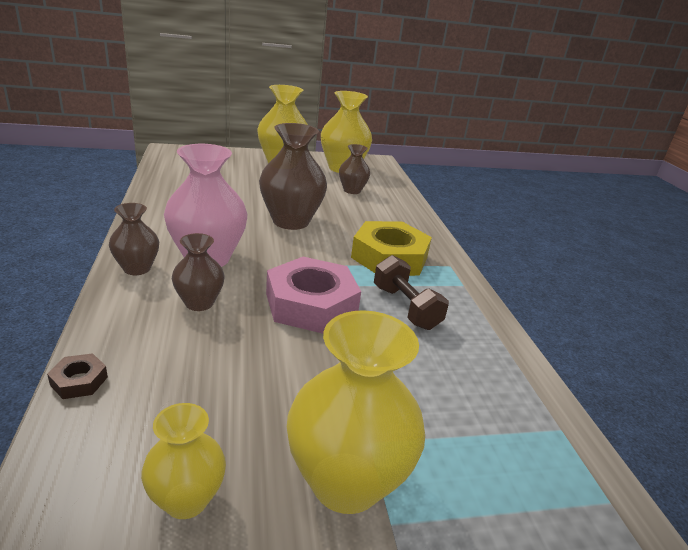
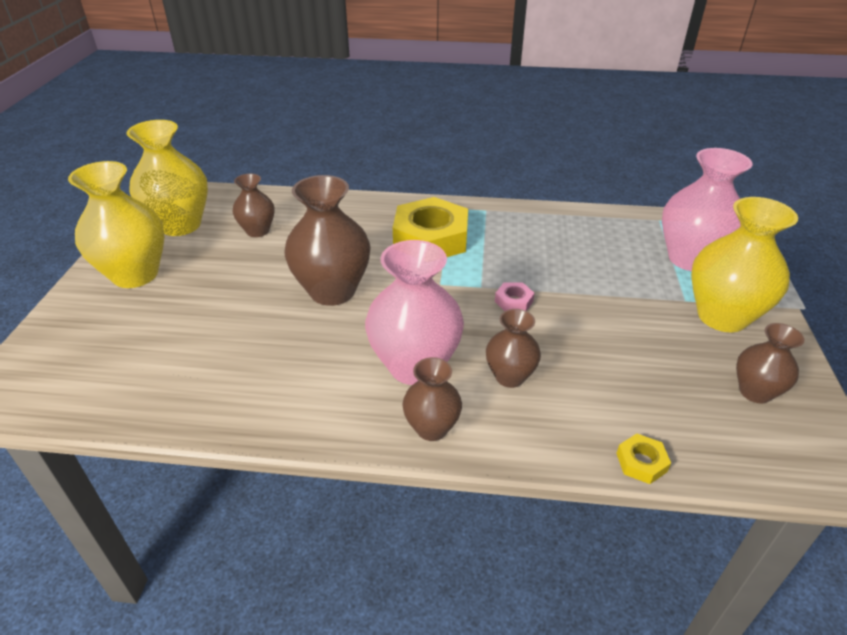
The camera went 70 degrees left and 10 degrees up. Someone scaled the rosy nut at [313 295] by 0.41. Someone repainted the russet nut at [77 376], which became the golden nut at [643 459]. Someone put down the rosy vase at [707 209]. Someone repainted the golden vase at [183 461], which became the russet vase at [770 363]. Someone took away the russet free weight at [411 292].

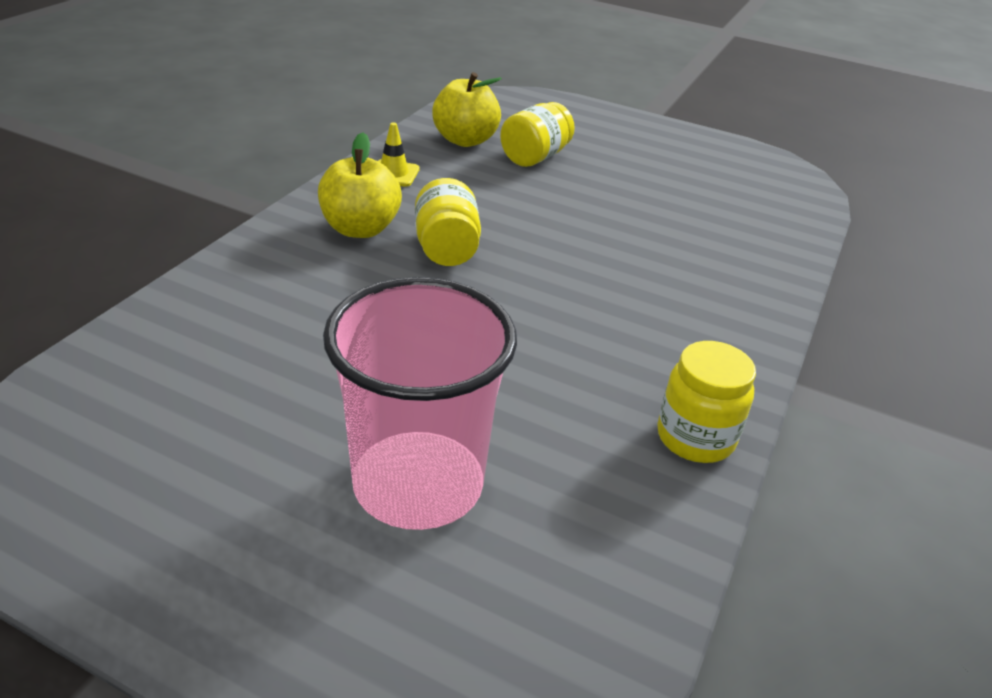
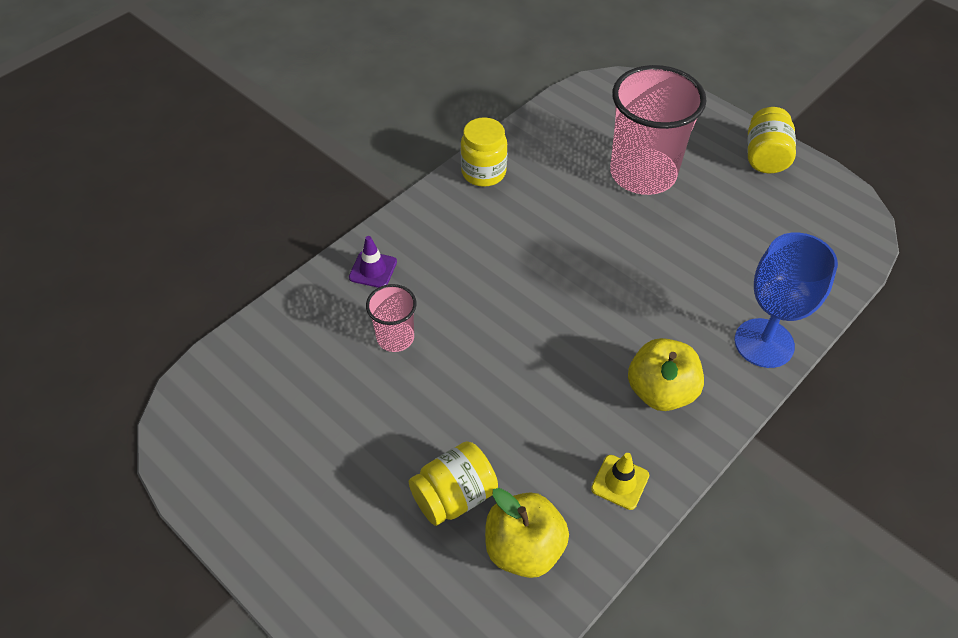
The camera went 160 degrees left and 15 degrees up. Someone put down the purple safety cone at [373 262]. Someone put down the rosy cup at [391 318]. Someone put down the cobalt wine glass at [786 300]. Someone carried the golden preserve jar from [448 222] to [771 140].

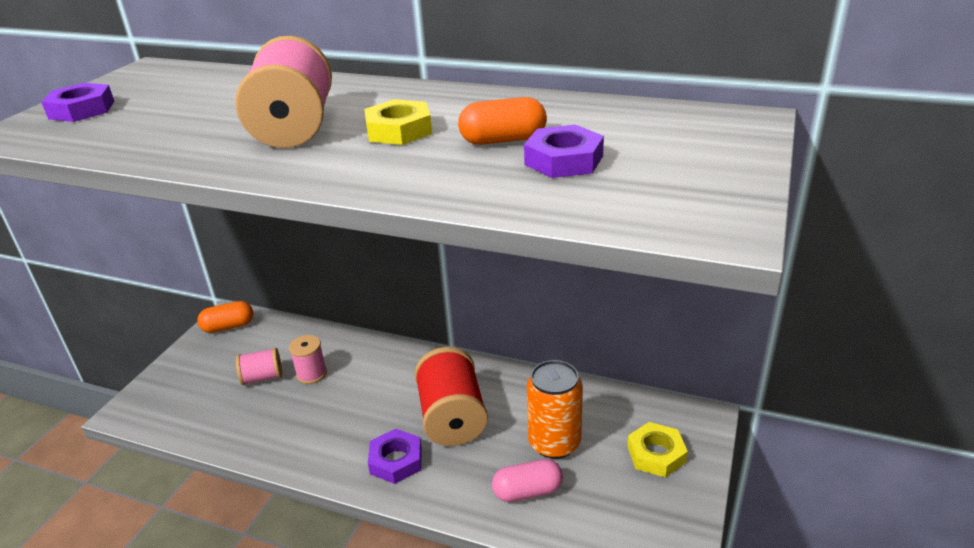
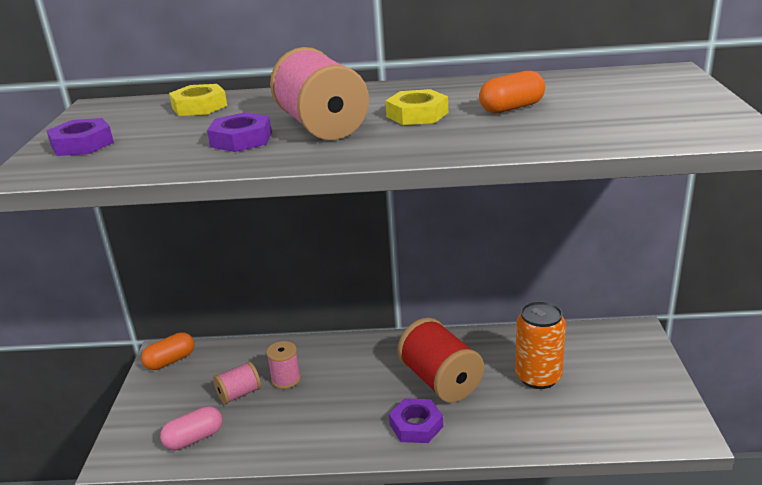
The camera went 20 degrees left and 5 degrees down. Someone carried the rosy capsule from [527 480] to [191 428]. Someone carried the golden nut from [657 449] to [198 100]. Someone carried the purple nut from [564 151] to [239 132].

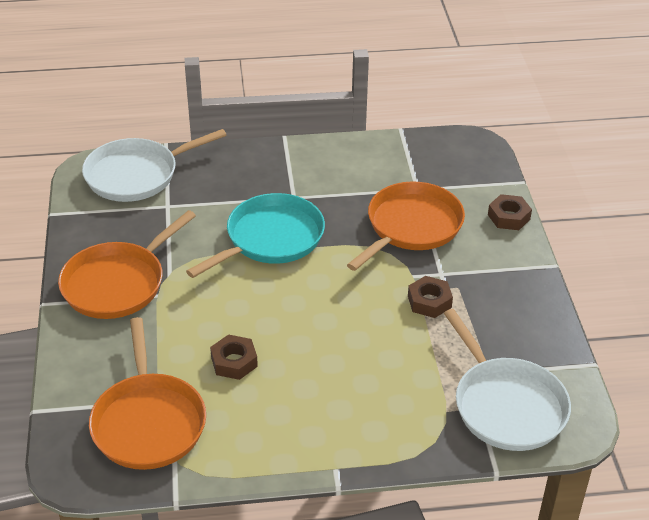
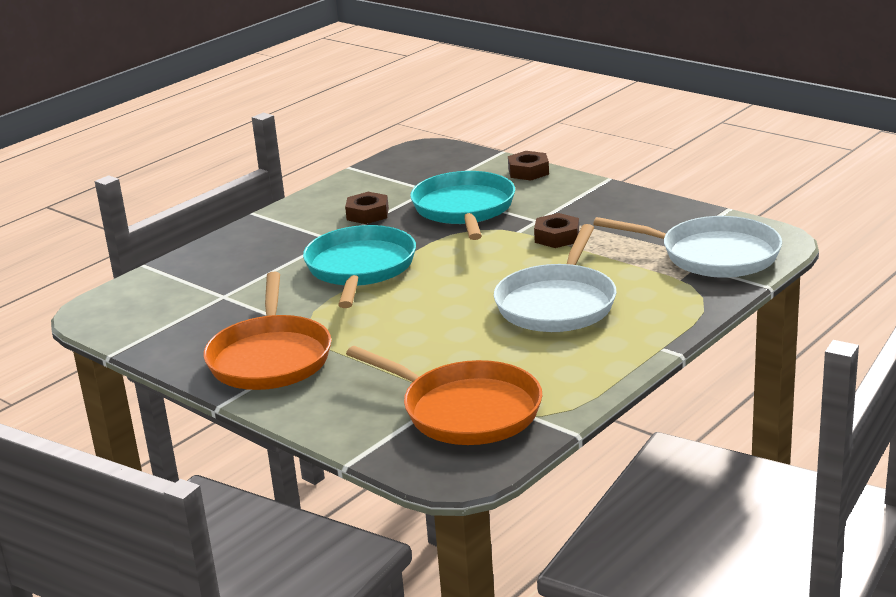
The camera went 40 degrees left and 15 degrees down. Someone carried the russet nut from [234 357] to [367 208]. Someone repainted the bright orange pan at [406 226], which became the aqua pan at [462 205]. Someone carried the white pan from [154 165] to [555 278].

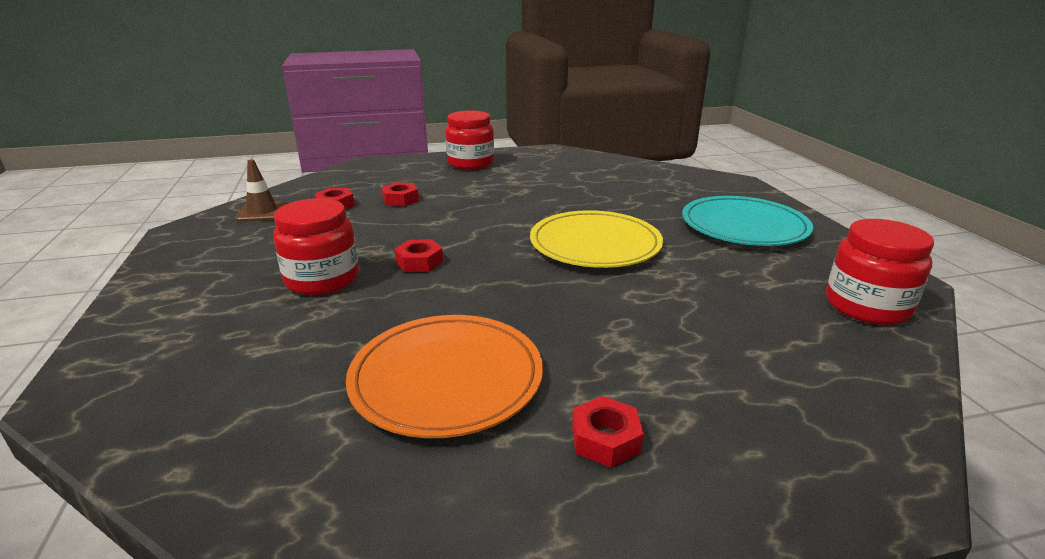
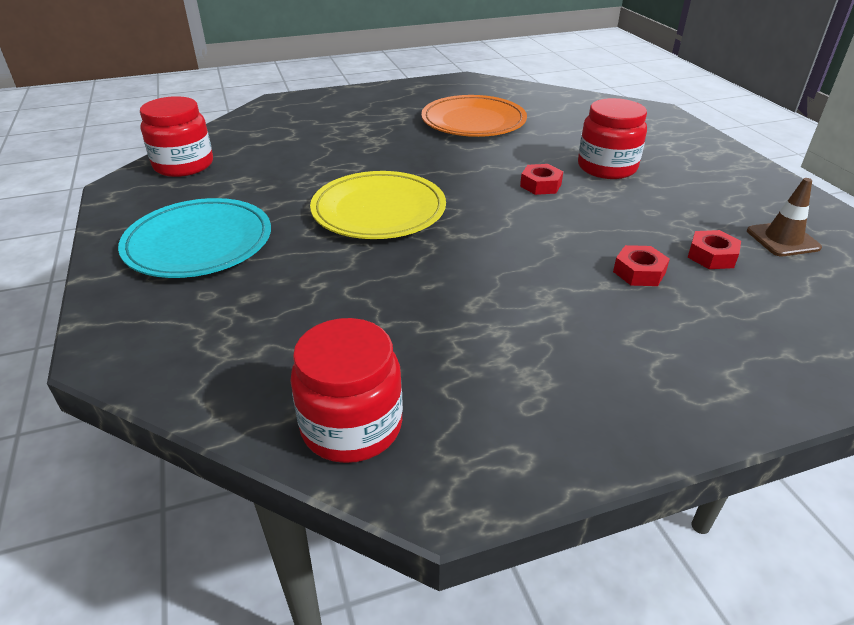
The camera went 175 degrees right and 10 degrees up. Someone carried the crimson preserve jar from [469 140] to [346 390]. Someone took away the crimson nut at [608 432].

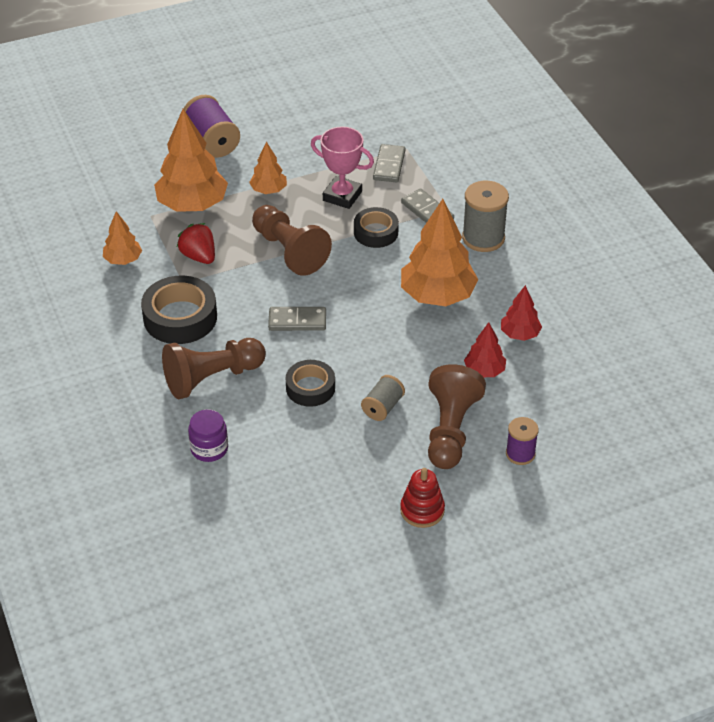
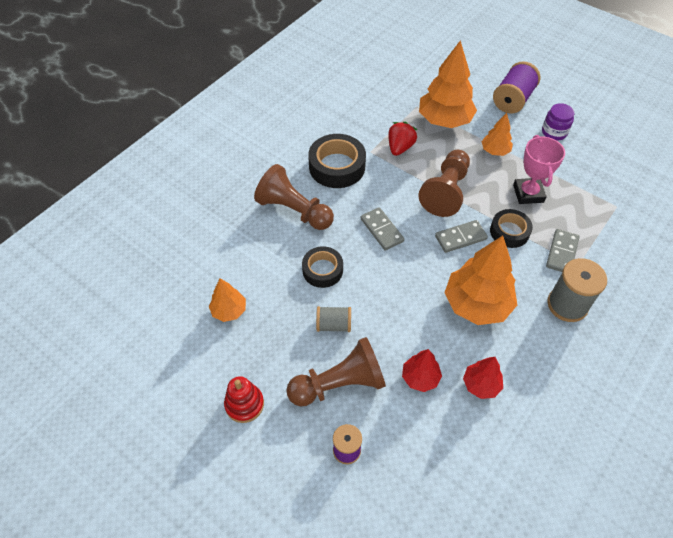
The camera went 60 degrees right and 10 degrees up. Someone carried the bright orange tree from [122 238] to [227 300]. Someone carried the ash-grey domino piece from [389 163] to [461 236]. Someone carried the purple preserve jar from [208 435] to [558 122].

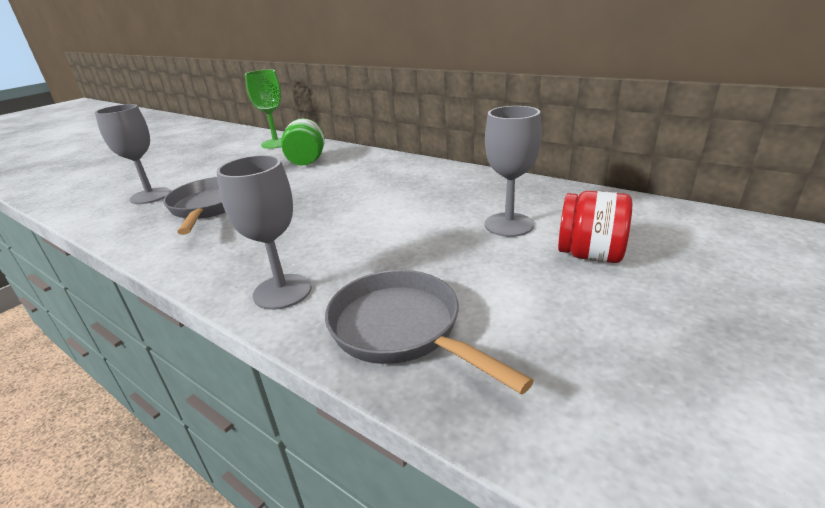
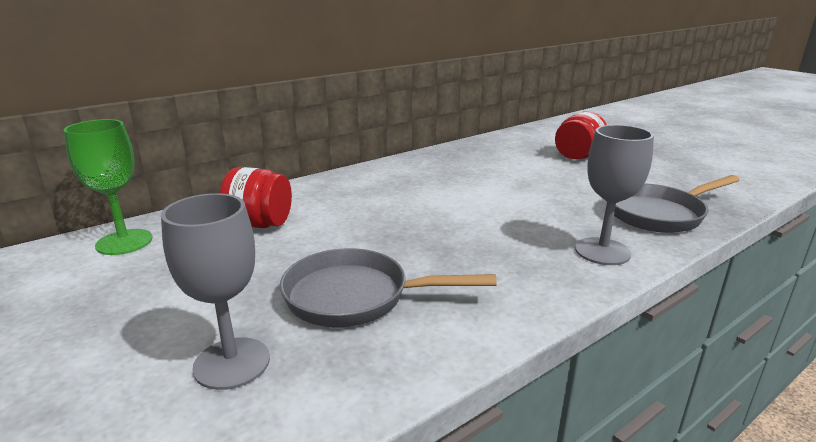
The camera went 75 degrees left and 5 degrees down. Someone repainted the leaf-green preserve jar at [303 142], which became the crimson preserve jar at [255 197]. Someone took away the ash-grey wine glass at [513 171].

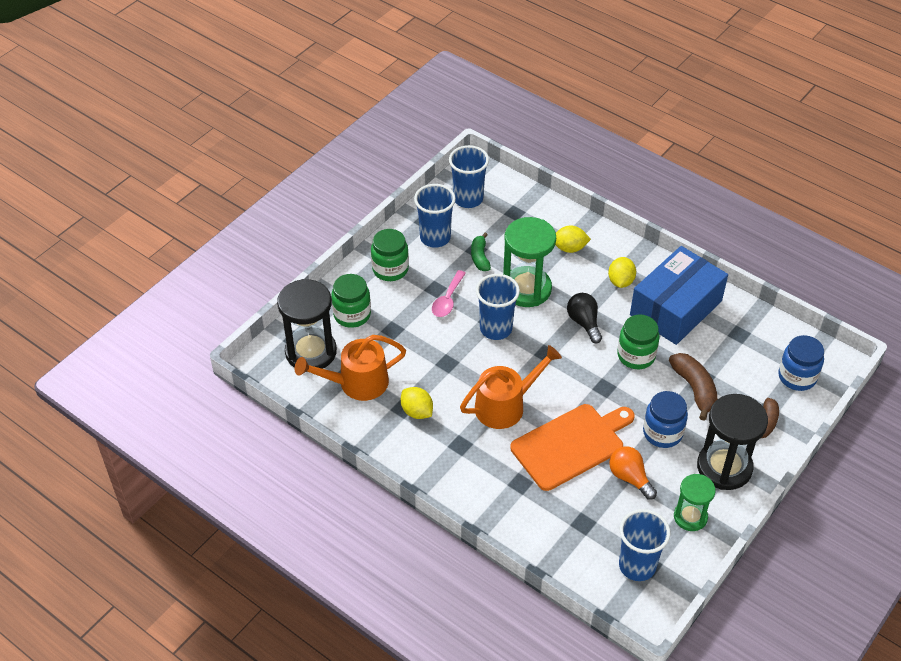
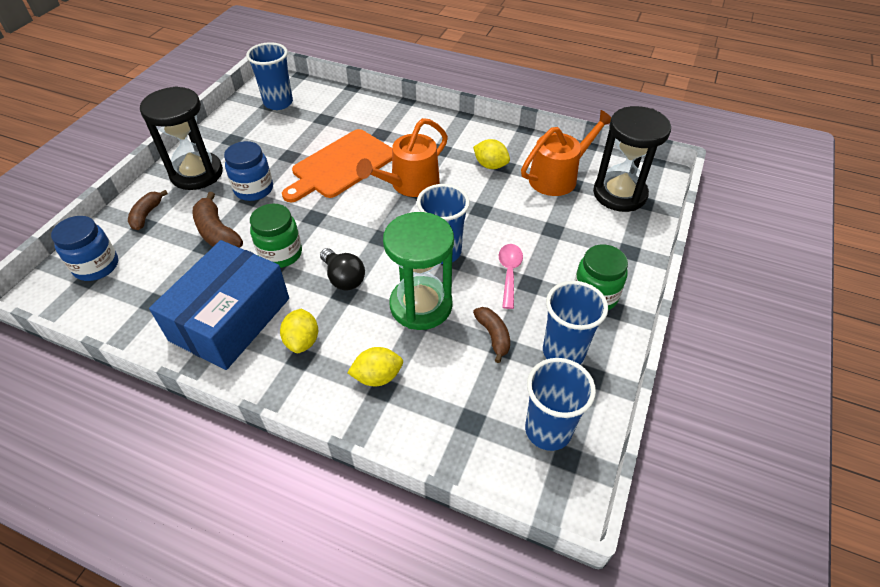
The camera went 165 degrees right and 0 degrees up. Someone repainted the leaf-green toy banana at [481 252], which became the russet toy banana at [491 335]. Someone took away the leaf-green preserve jar at [351 301]. Someone took away the bright orange bulb at [633 473]. Someone took away the leaf-green hourglass at [695 502].

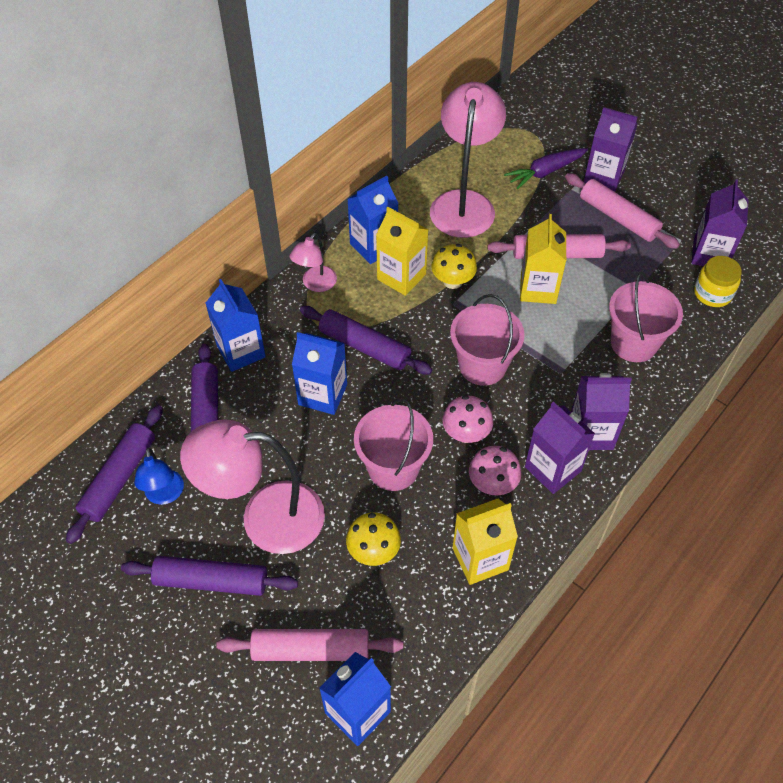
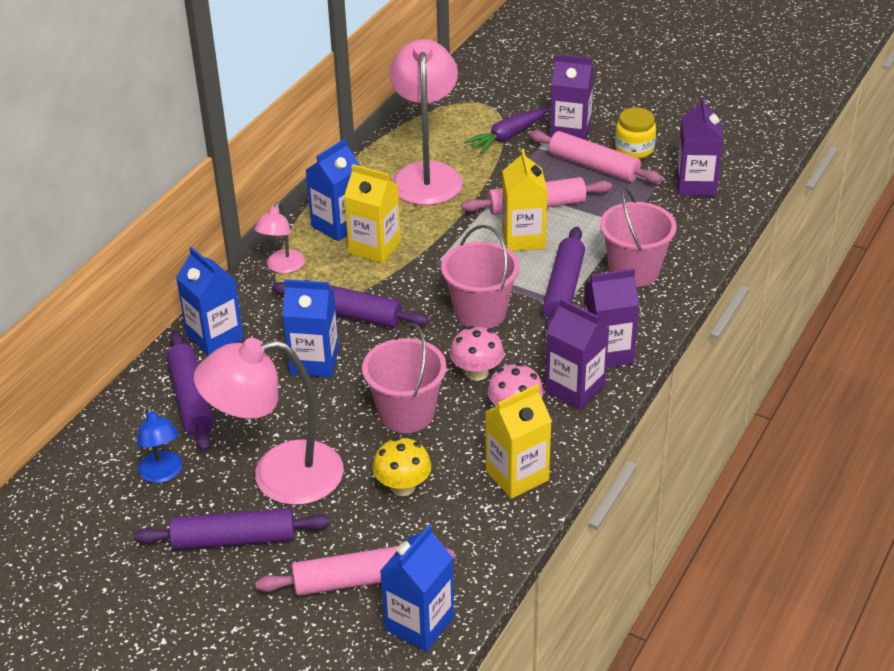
The camera went 10 degrees left and 15 degrees down. Someone carried the purple dough roller from [114 474] to [563 279]. Someone carried the golden preserve jar from [718 281] to [635 133]. Someone took away the golden mushroom at [454 266].

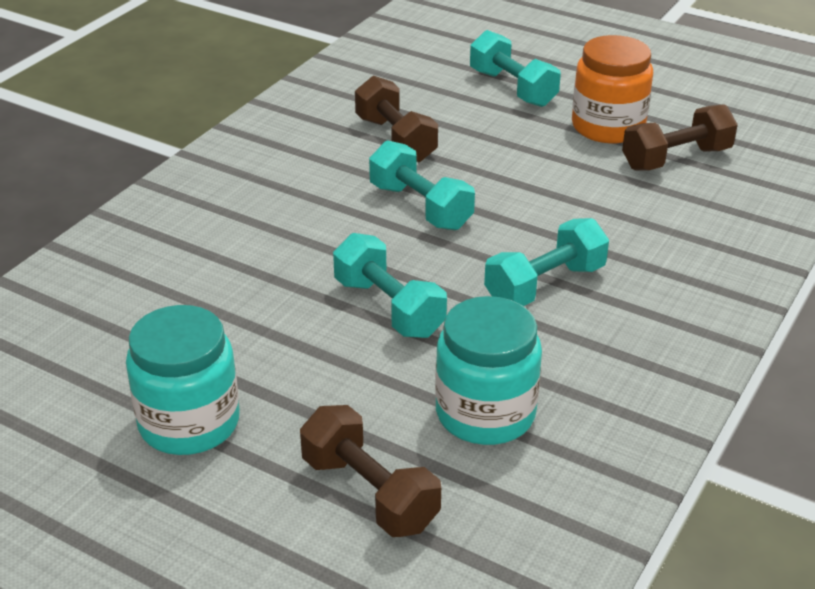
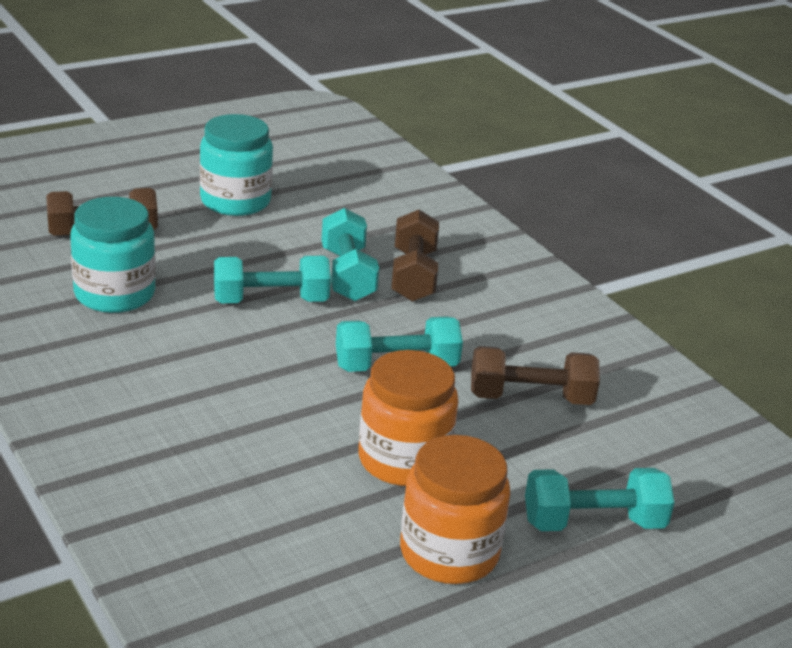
The camera went 115 degrees right and 5 degrees down. Someone carried the aqua free weight from [546 262] to [350 254]. Someone put down the bright orange preserve jar at [408 418]. Someone carried the russet free weight from [680 137] to [415 256].

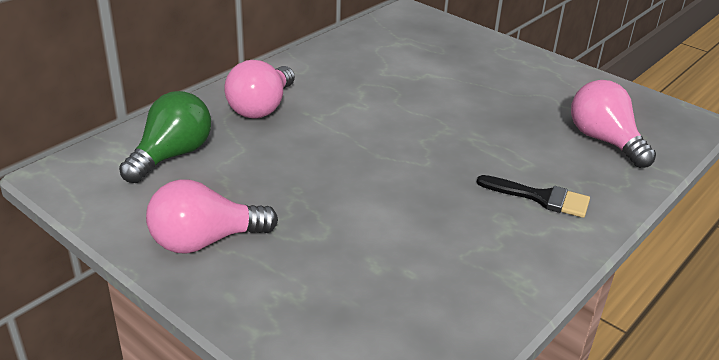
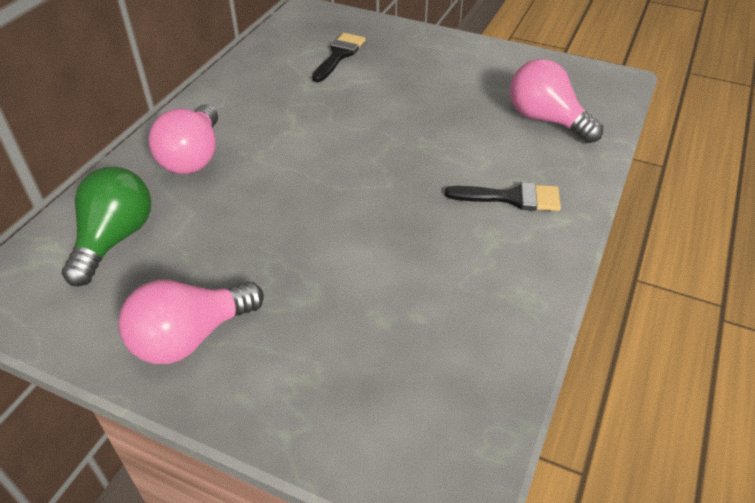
The camera went 15 degrees left and 10 degrees up. Someone put down the black paint brush at [338 57].

